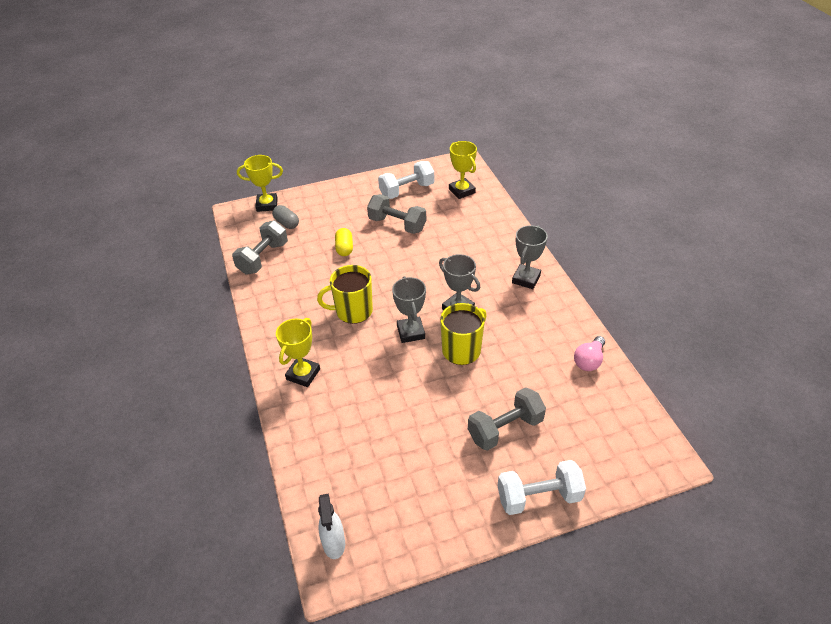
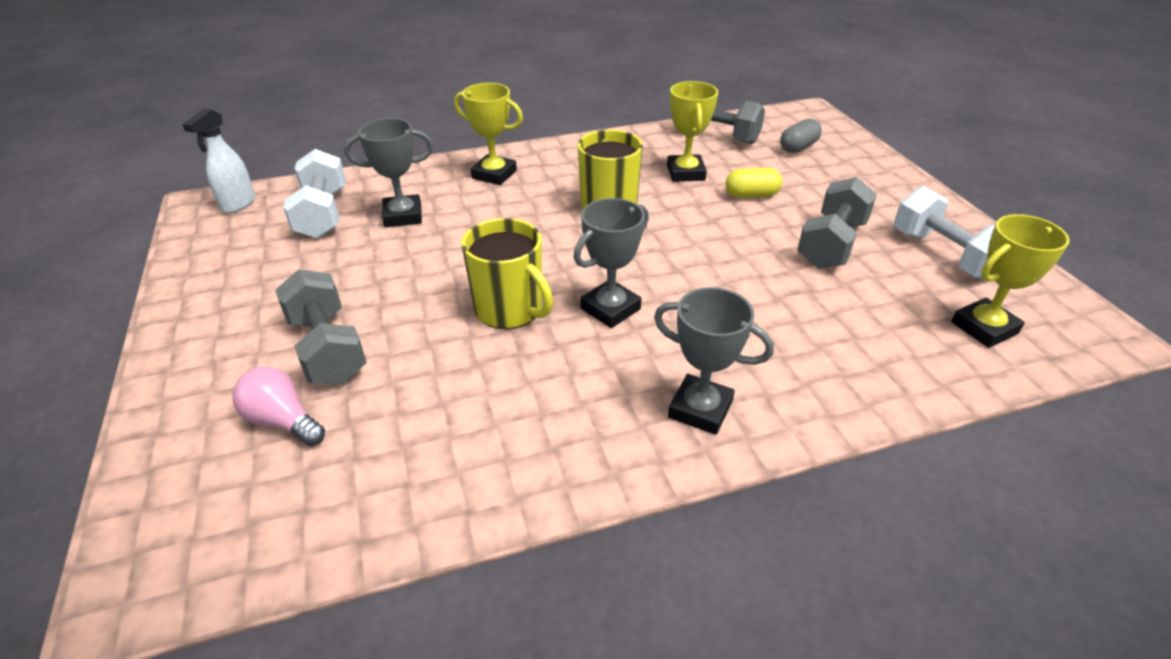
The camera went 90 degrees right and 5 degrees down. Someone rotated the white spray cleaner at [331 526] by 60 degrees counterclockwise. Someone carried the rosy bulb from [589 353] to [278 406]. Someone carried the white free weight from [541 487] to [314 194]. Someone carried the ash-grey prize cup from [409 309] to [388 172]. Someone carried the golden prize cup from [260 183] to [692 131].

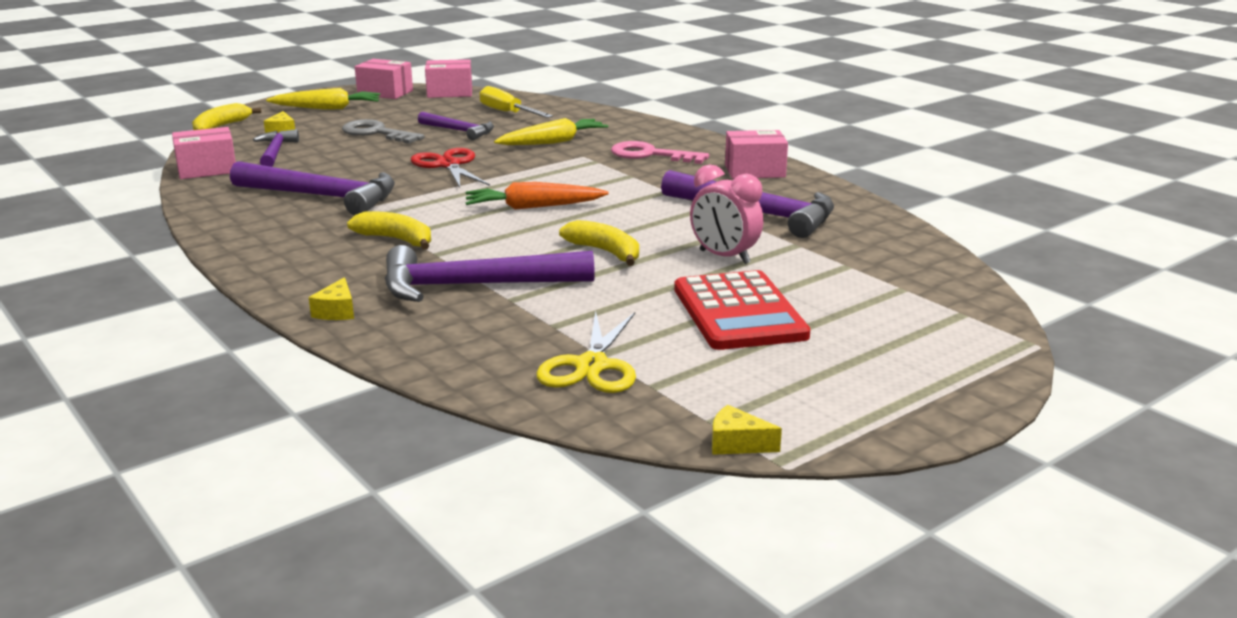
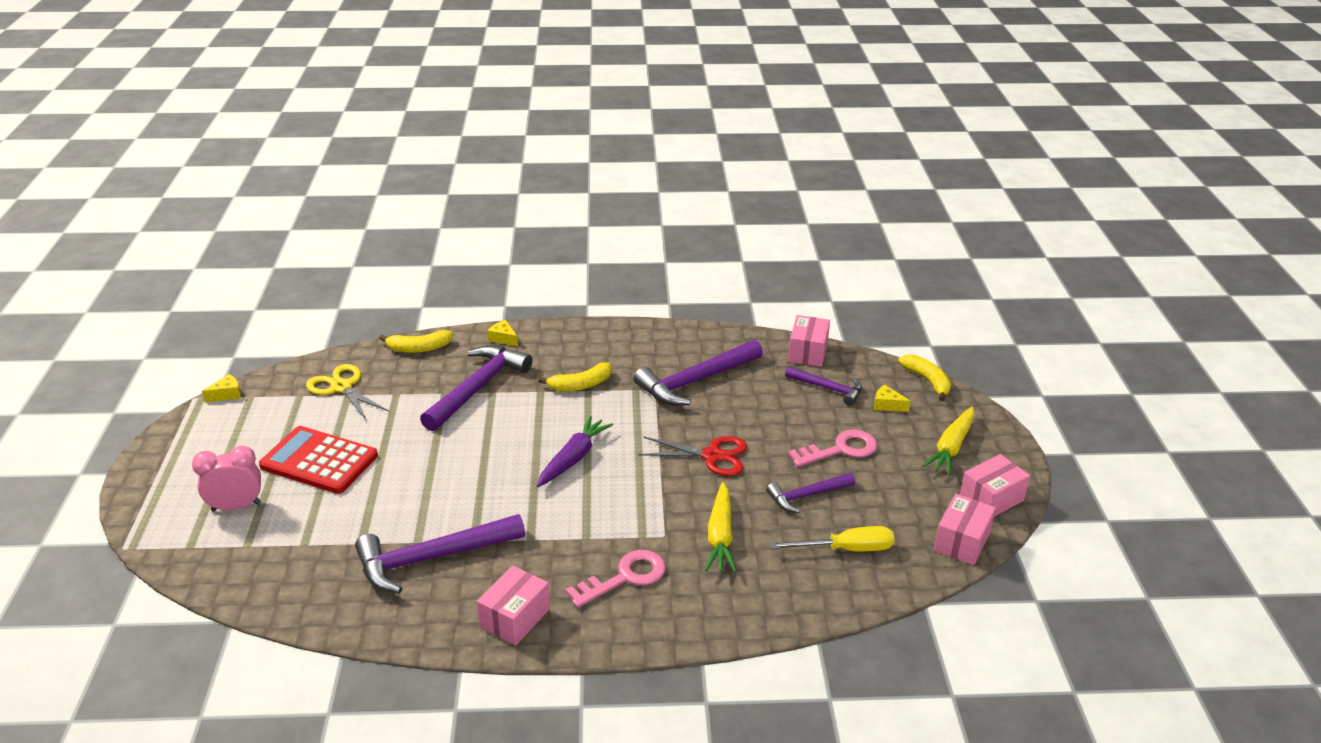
The camera went 125 degrees right and 10 degrees up. Someone carried the rosy clock from [726 214] to [226 478]. Someone carried the golden toy banana from [599 243] to [416 341]. Someone repainted the bright orange toy carrot at [537 196], which became the purple toy carrot at [575 451]. Someone repainted the ash-grey key at [383 131], which became the rosy key at [832 448].

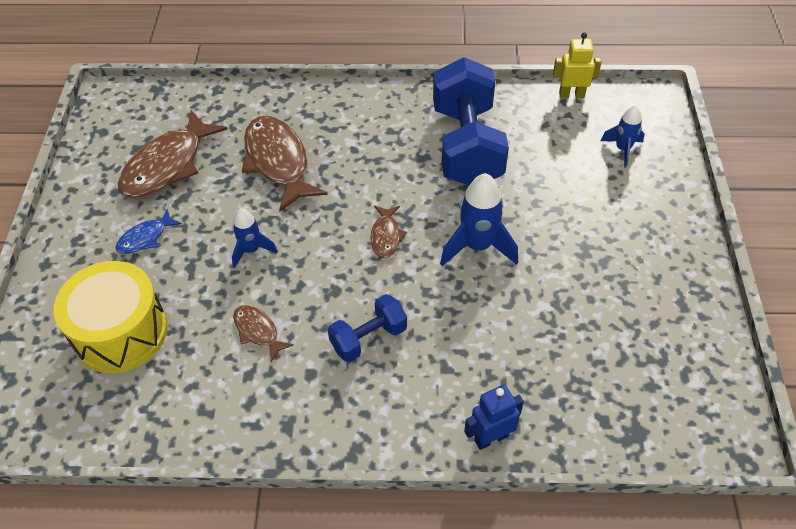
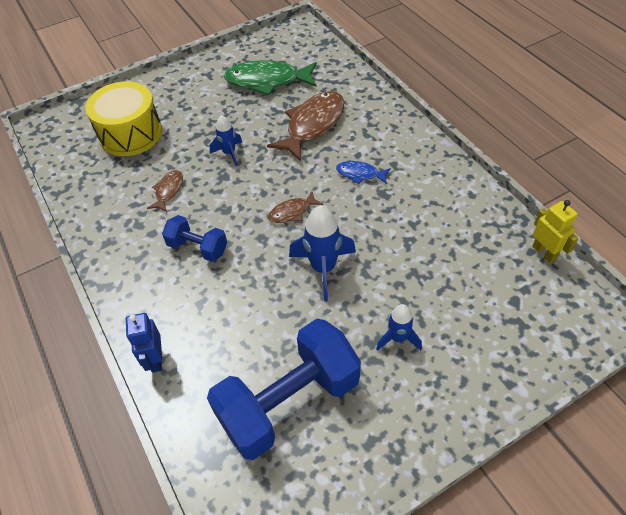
The camera went 60 degrees right and 0 degrees up. Someone rotated the cobalt robot at [494 417] by 135 degrees counterclockwise. Someone carried the cobalt free weight from [471 121] to [284 389]. Someone repainted the russet toy fish at [173 154], which became the leaf-green toy fish at [270 77]. Someone carried the cobalt toy fish from [149 231] to [363 172]. Someone carried the cobalt rocket from [623 136] to [399 327].

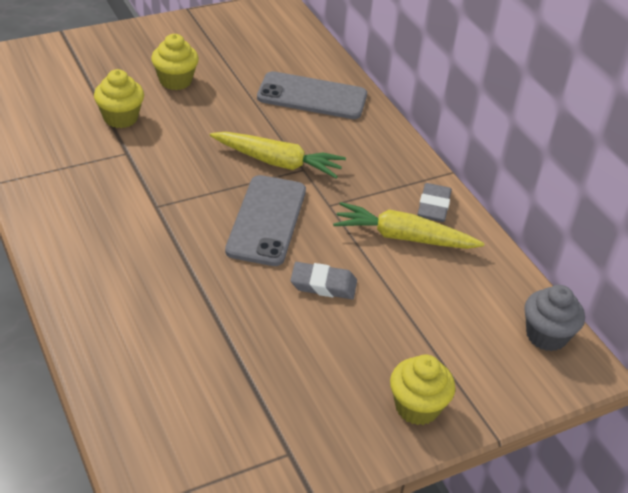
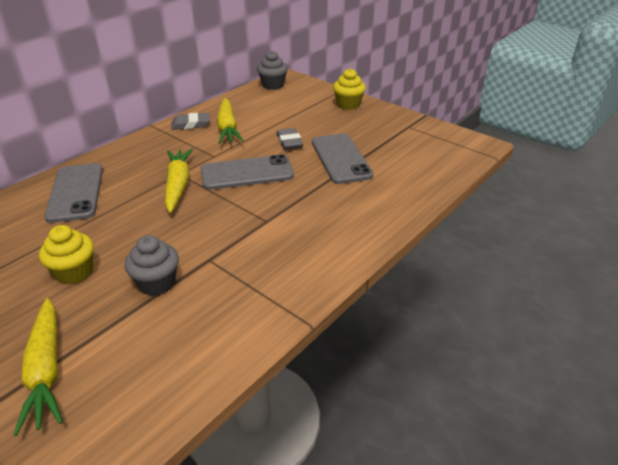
The camera went 110 degrees left and 5 degrees down. Someone put down the golden toy carrot at [38 367]. Someone repainted the golden muffin at [119 98], which became the ash-grey muffin at [151 265]. Someone put down the ash-grey mobile phone at [342 158].

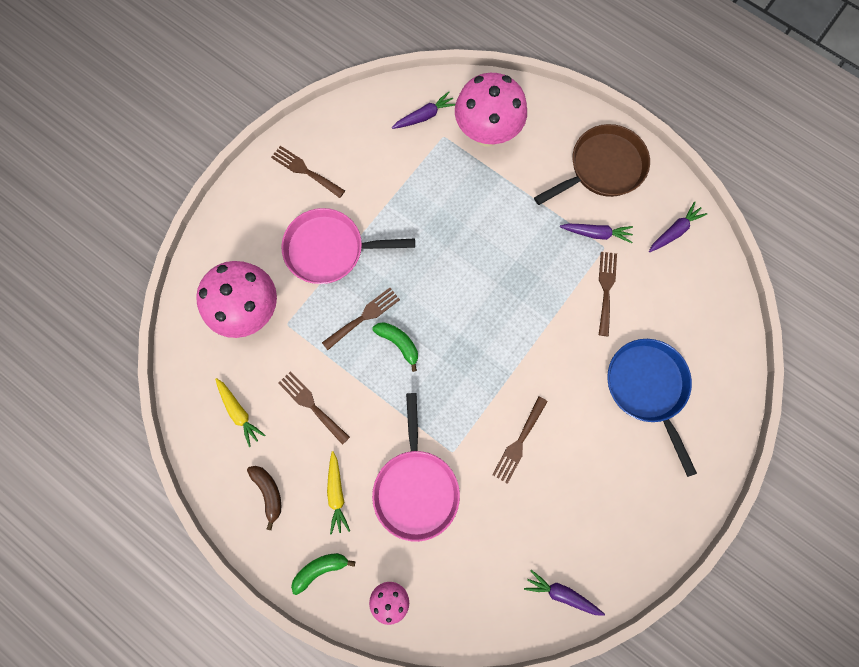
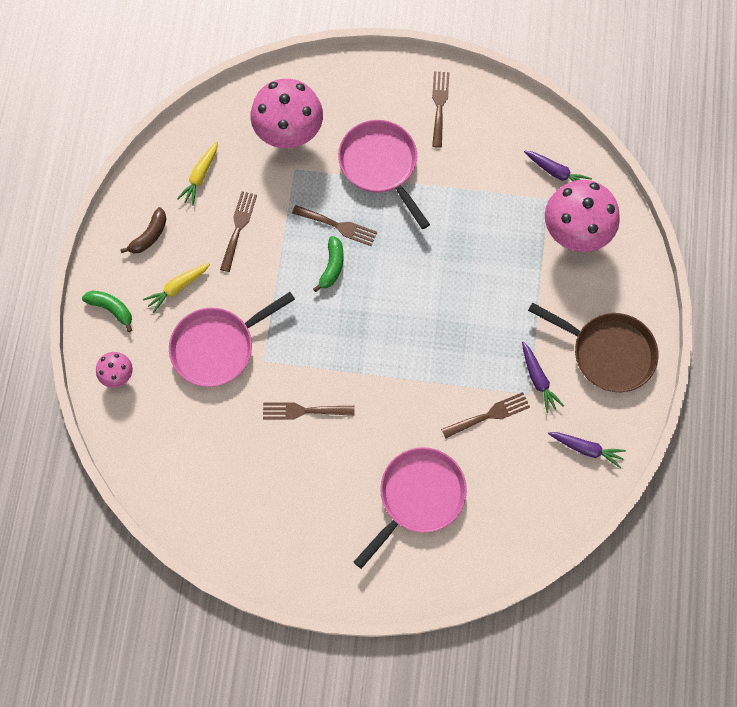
The camera went 60 degrees right and 5 degrees down. Someone repainted the cobalt pan at [652 408], which became the rosy pan at [410 508]. Someone took away the purple toy carrot at [564 593].

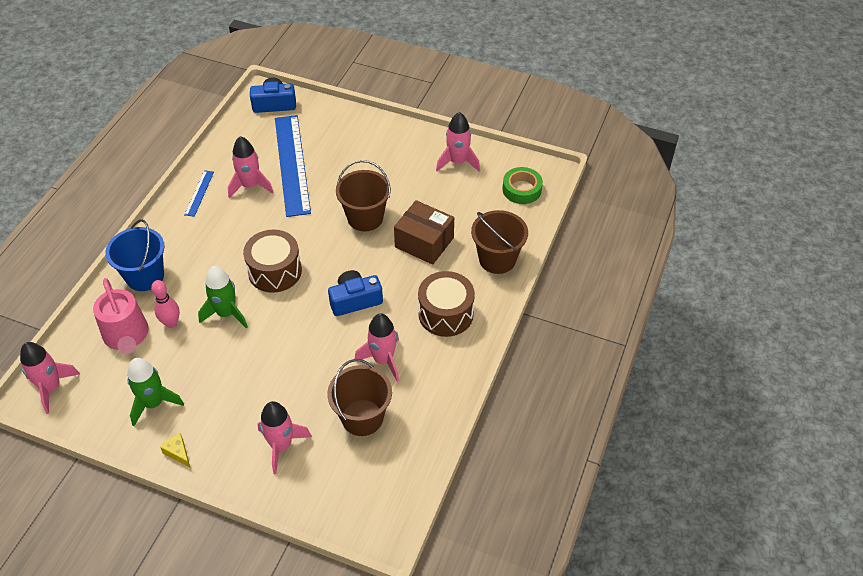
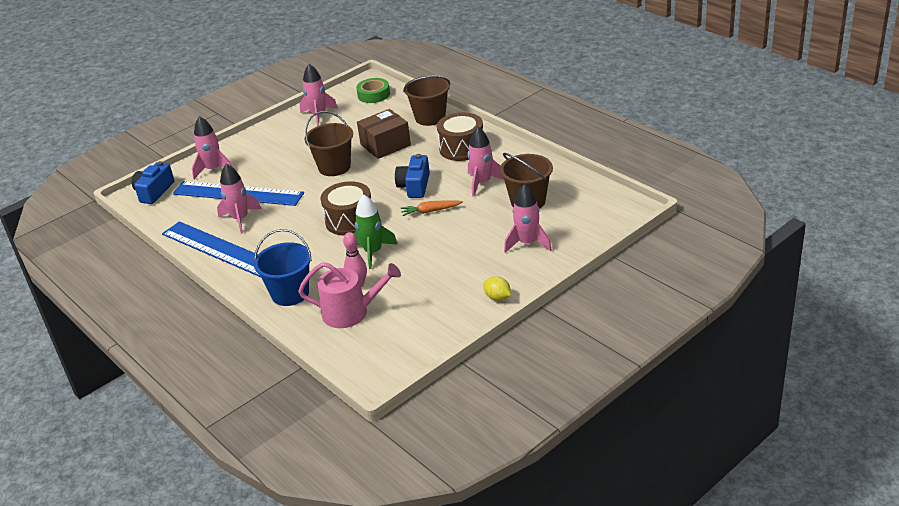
The camera went 60 degrees left and 15 degrees down. Someone scaled the cobalt straightedge at [199 193] by 2.31. Someone carried the rosy rocket from [50 378] to [212 147]. Someone put down the bright orange toy carrot at [431 208]. Someone swapped the golden piece of cheese at [175 450] for the golden citrus fruit at [497 288]. Someone took away the leaf-green rocket at [155 392].

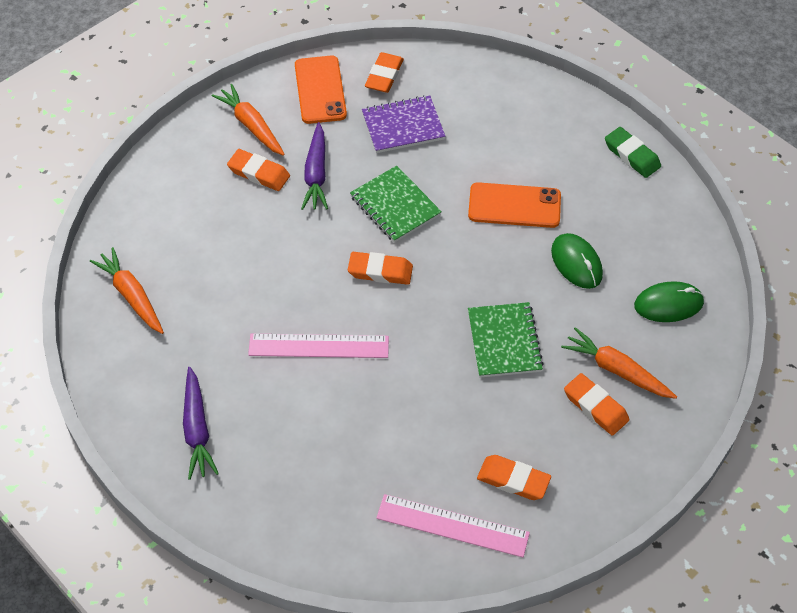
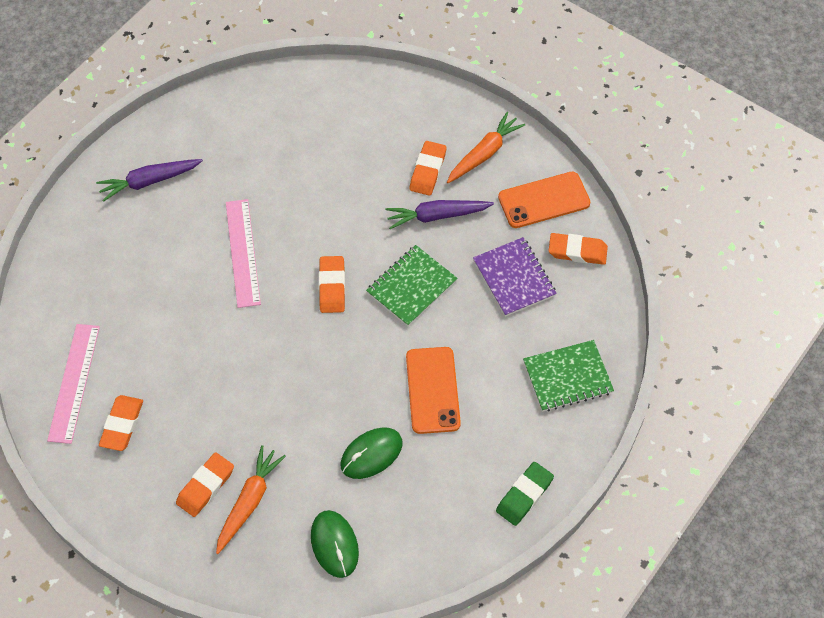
The camera went 80 degrees right and 5 degrees up. Someone carried the leaf-green exercise book from [506 340] to [568 376]. Someone took away the bright orange toy carrot at [127 290].

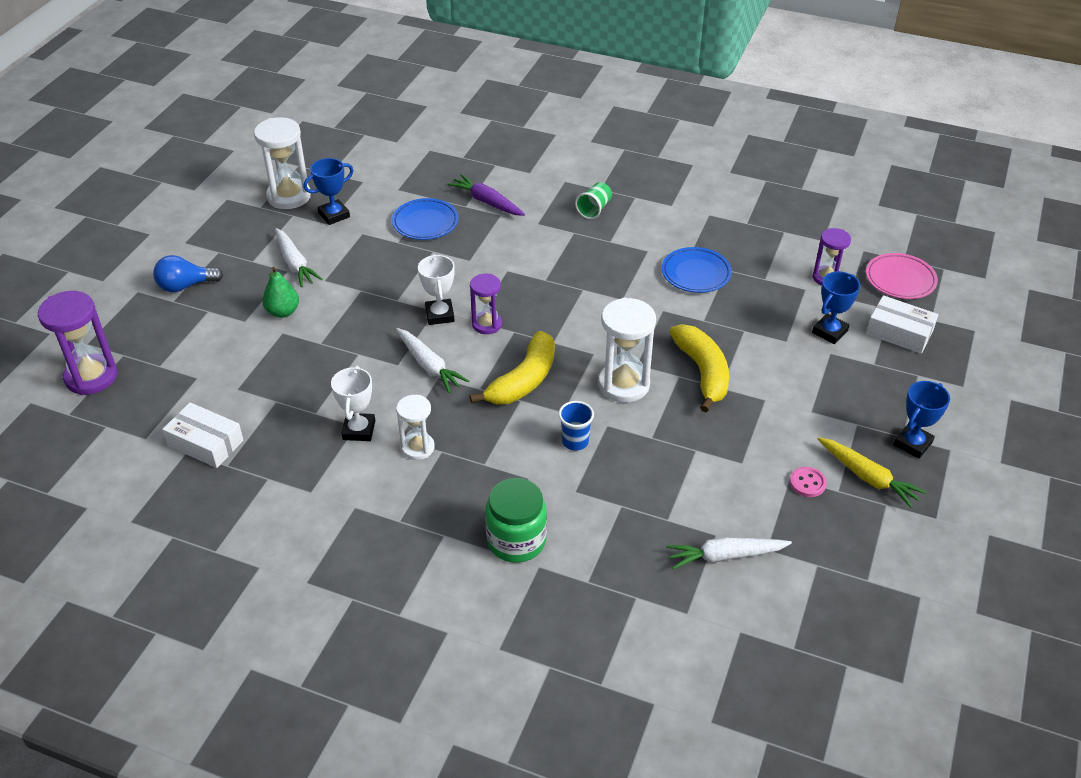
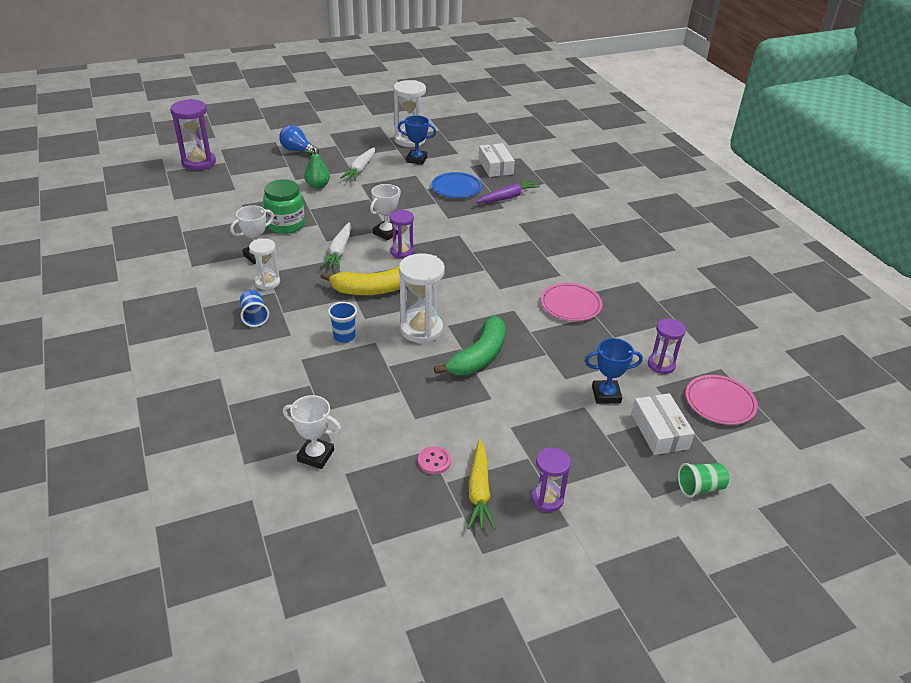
The camera went 45 degrees right and 5 degrees down. Someone put down the cobalt cup at [254 308]. Someone carried the leaf-green preserve jar from [516 520] to [284 206]. Someone swapped the white toy carrot at [729 553] for the white prize cup at [312 432]. Someone repainted the golden toy banana at [699 368], which became the leaf-green toy banana at [469 345]. Someone rotated the purple toy carrot at [486 195] by 60 degrees clockwise. Someone carried the white box from [203 435] to [496 160]. Someone swapped the cobalt prize cup at [921 420] for the purple hourglass at [551 479]. Someone repainted the cobalt plate at [697 270], which became the rosy plate at [571 302]. Someone carried the leaf-green cup from [593 200] to [703 480].

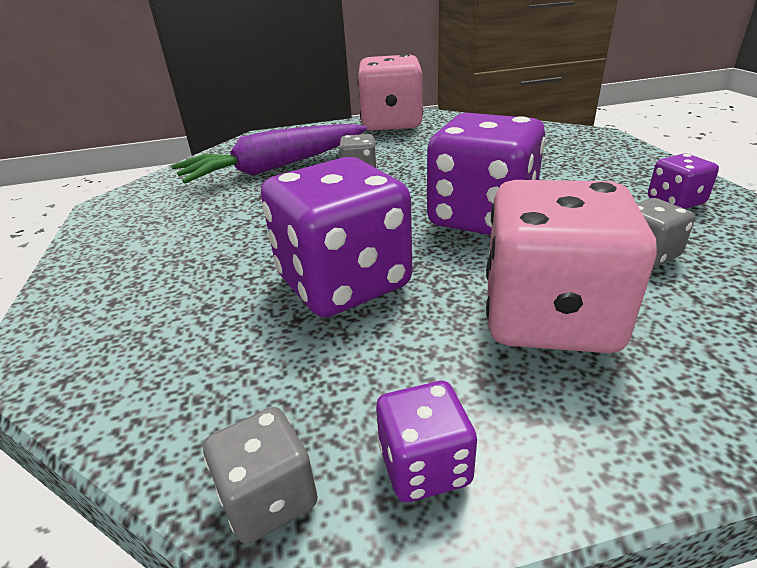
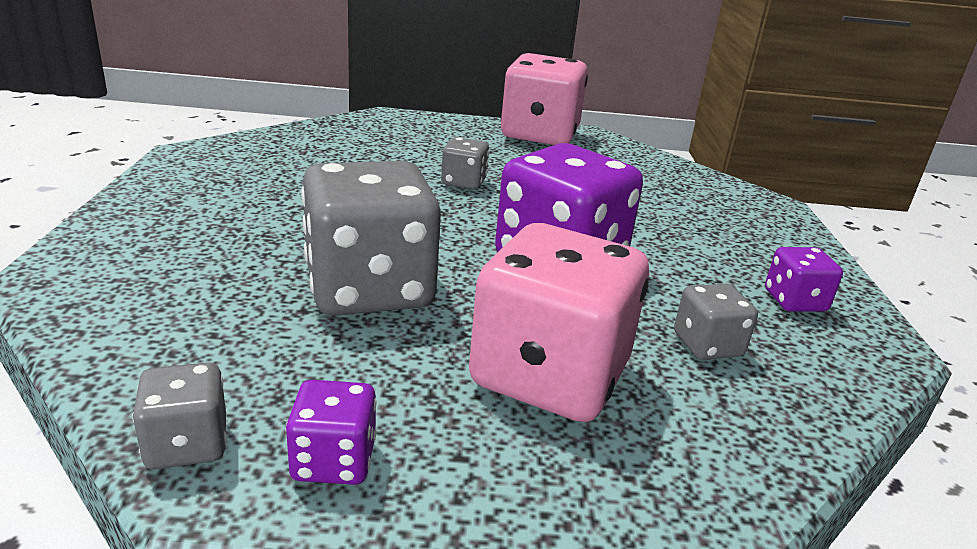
The camera went 10 degrees right and 5 degrees down. Someone repainted the purple die at [336 237], which became the ash-grey die at [371 238]. Someone took away the purple toy carrot at [269 154].

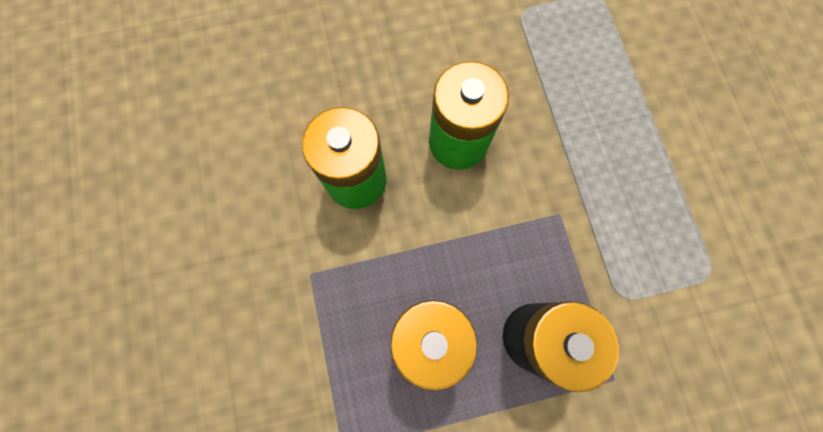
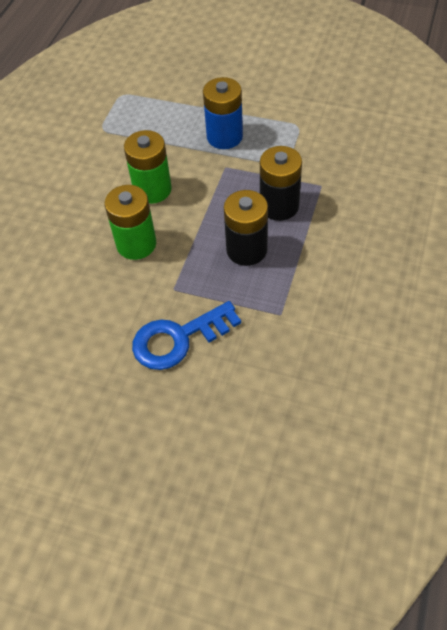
The camera went 55 degrees left and 20 degrees down. Someone put down the cobalt key at [186 335]. Someone put down the cobalt power cell at [223 113].

